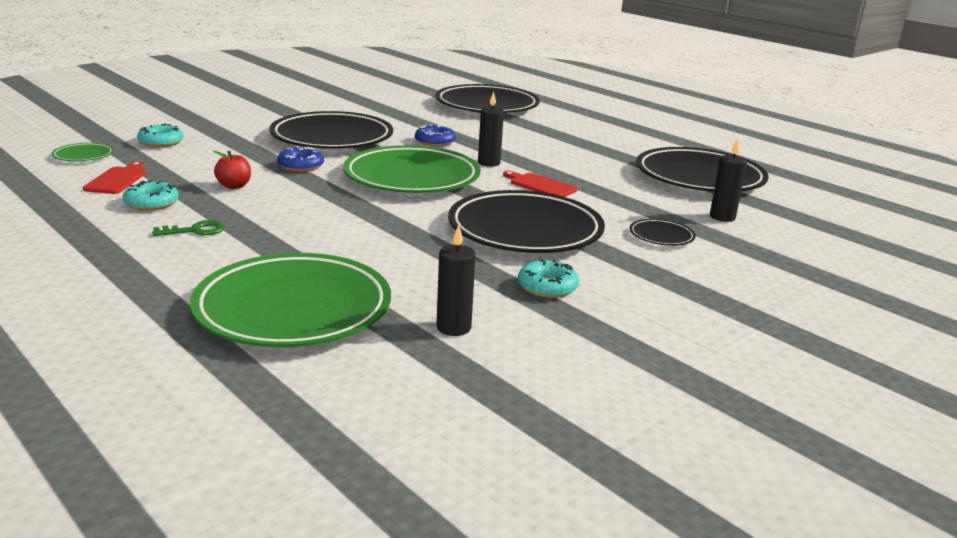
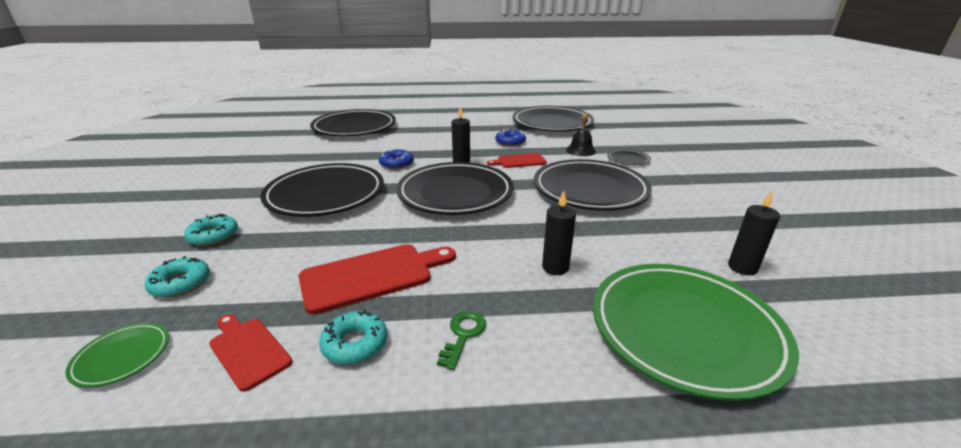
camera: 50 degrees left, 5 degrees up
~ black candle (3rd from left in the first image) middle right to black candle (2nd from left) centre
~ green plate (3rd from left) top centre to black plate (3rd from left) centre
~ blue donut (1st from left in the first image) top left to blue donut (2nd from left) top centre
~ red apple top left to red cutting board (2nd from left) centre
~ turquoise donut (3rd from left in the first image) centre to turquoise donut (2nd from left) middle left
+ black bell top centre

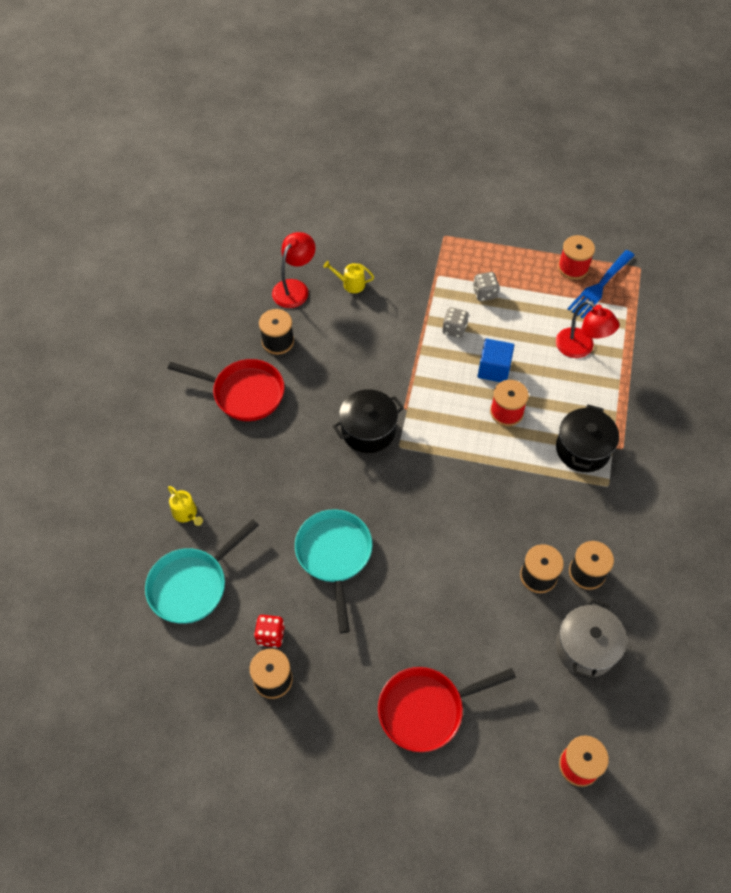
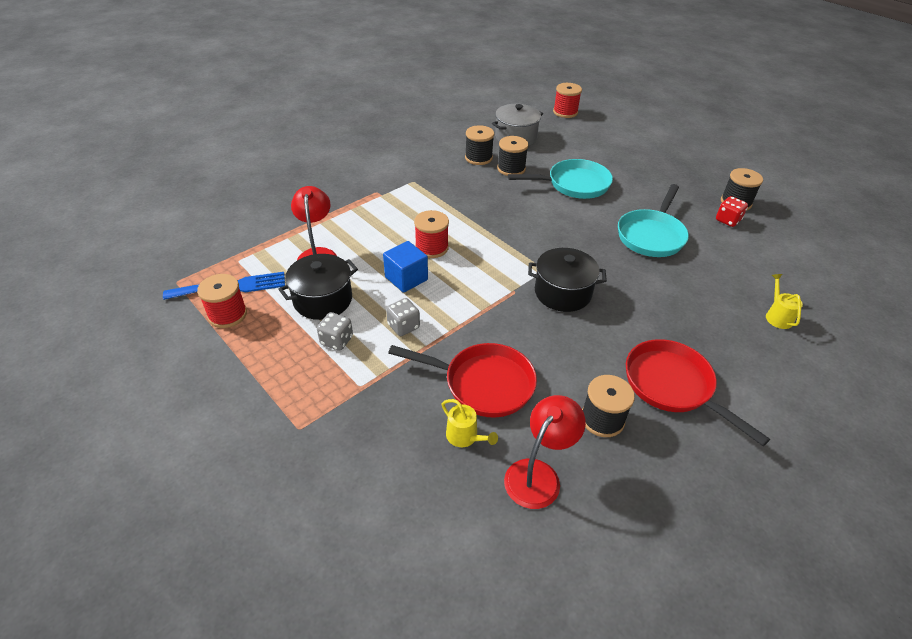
camera: 145 degrees left, 15 degrees down
~ red lamp (1st from left in the first image) top centre = bottom centre 150 degrees clockwise
~ black pot (2nd from left in the first image) middle right to black pot (1st from left) centre
~ turquoise pan (1st from left) middle left to top centre
~ red pan (2nd from left in the first image) bottom centre to red pan (1st from left) centre

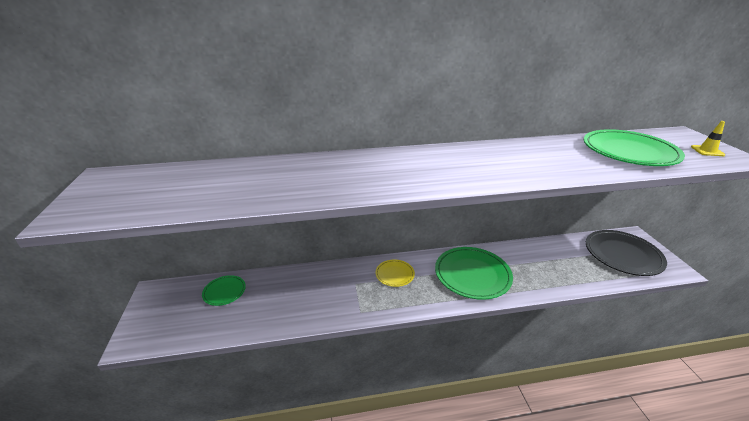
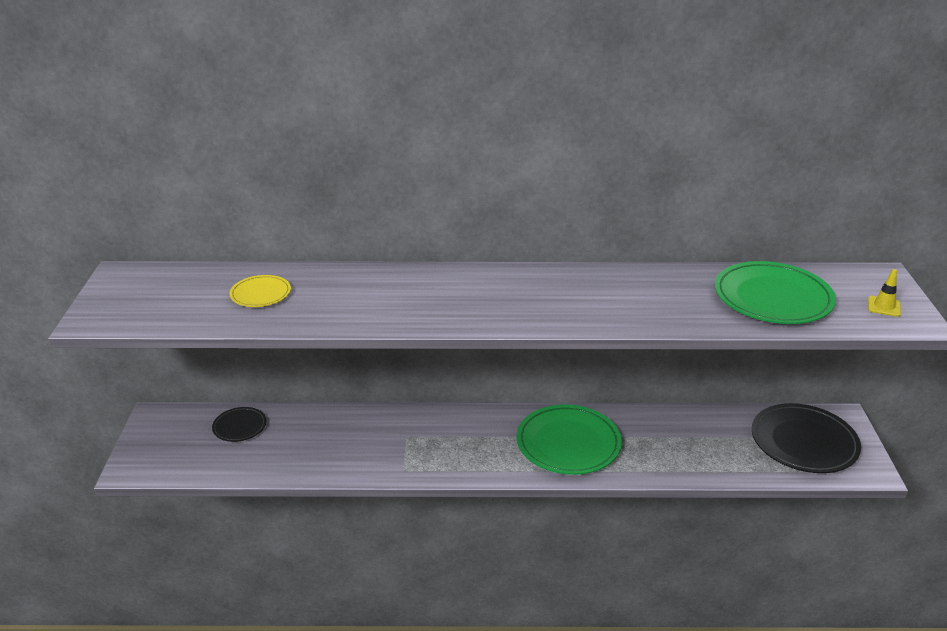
camera: 10 degrees right, 0 degrees up
~ yellow plate centre to middle left
~ green plate (1st from left) bottom left to black plate (1st from left) bottom left

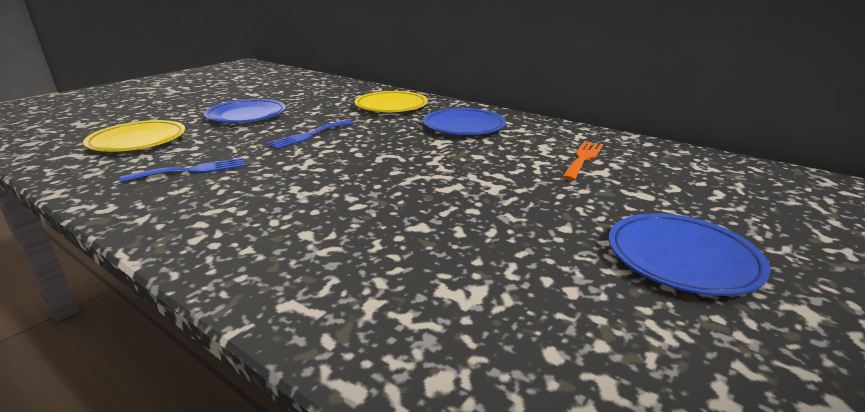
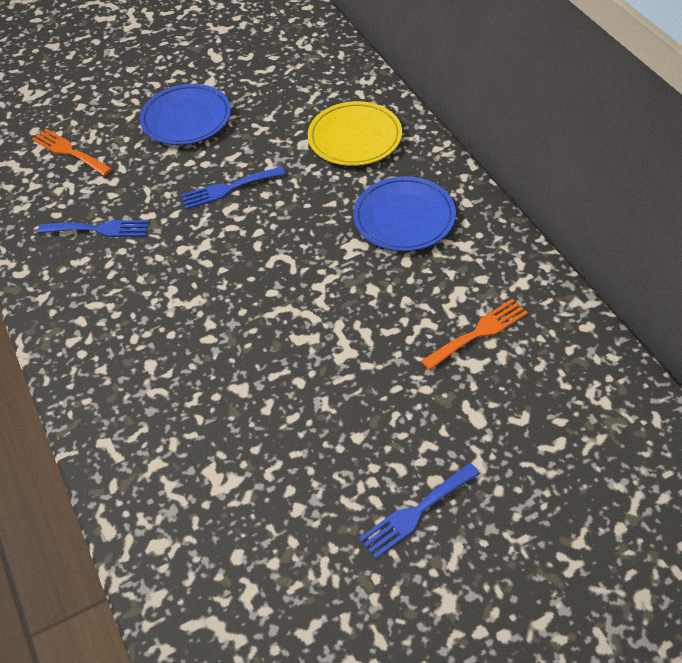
camera: 30 degrees right, 25 degrees up
~ yellow plate (1st from left) top left to orange fork (1st from left) top left
~ blue plate (3rd from left) middle right to blue fork (3rd from left) bottom centre

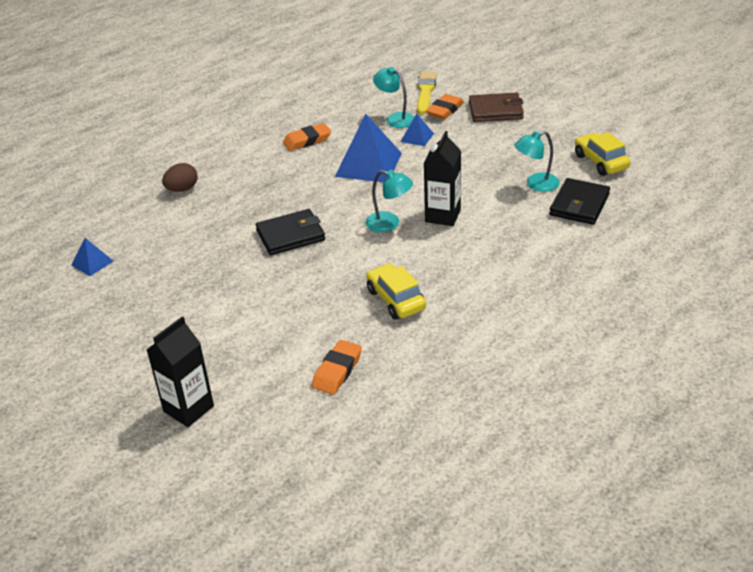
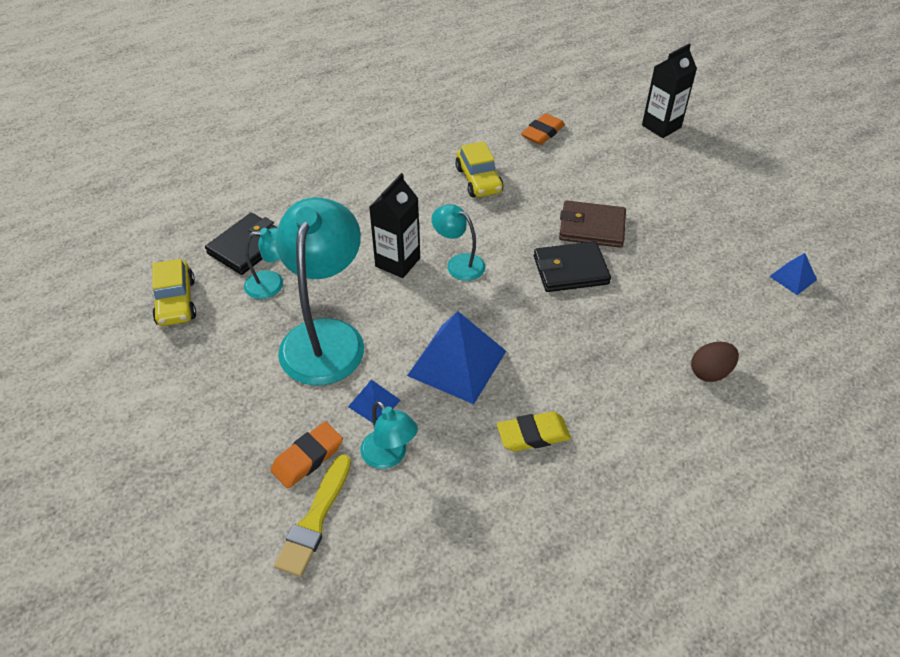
camera: 170 degrees left, 10 degrees up
~ brown wallet top centre to centre
~ orange eraser (1st from left) top centre to yellow eraser centre
+ turquoise lamp (2nd from left) centre

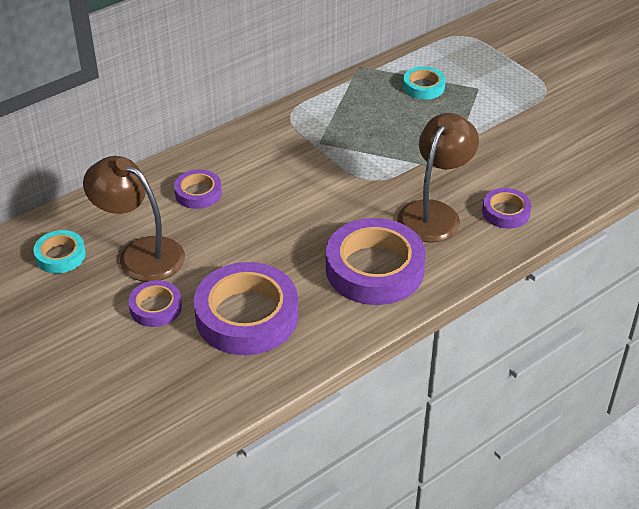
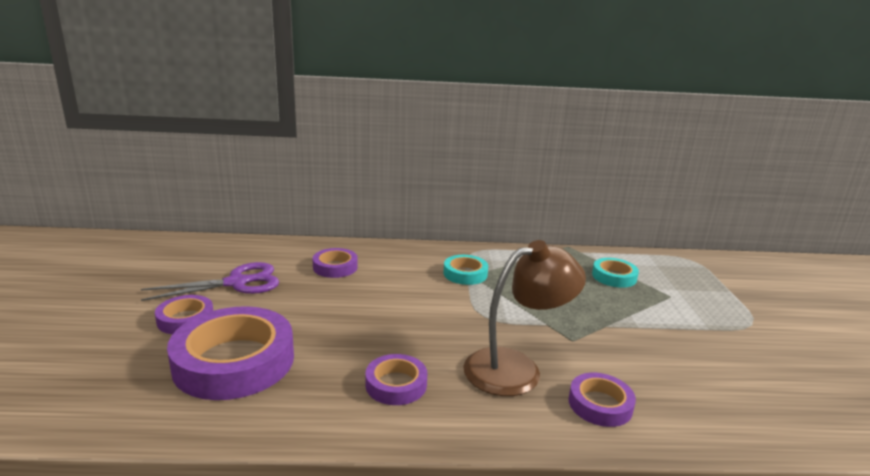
camera: 35 degrees right, 20 degrees down
~ brown lamp (1st from left) middle left to purple scissors middle left
~ purple tape (4th from left) centre = bottom centre x0.51
~ turquoise tape (1st from left) middle left to centre

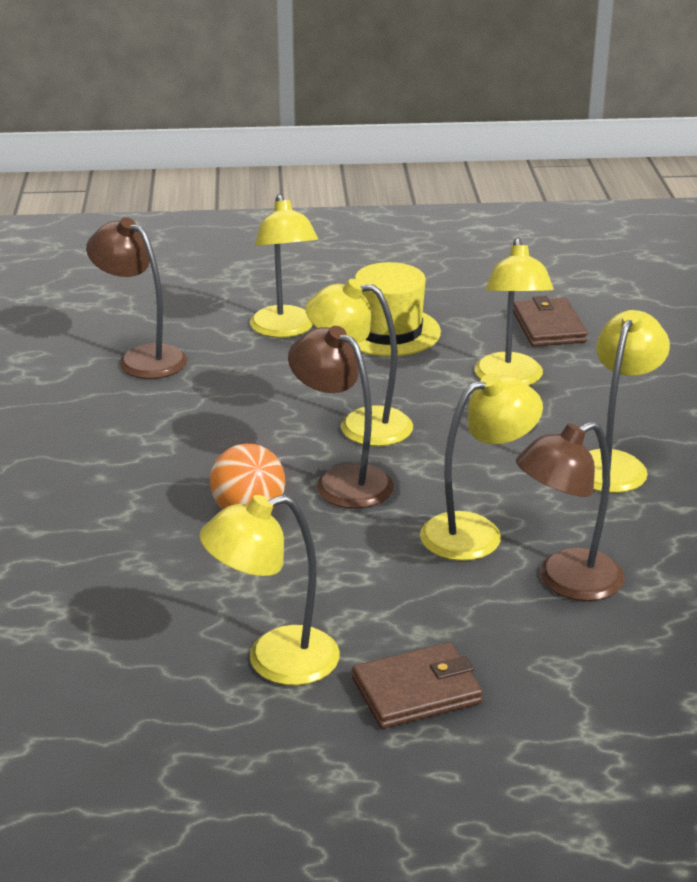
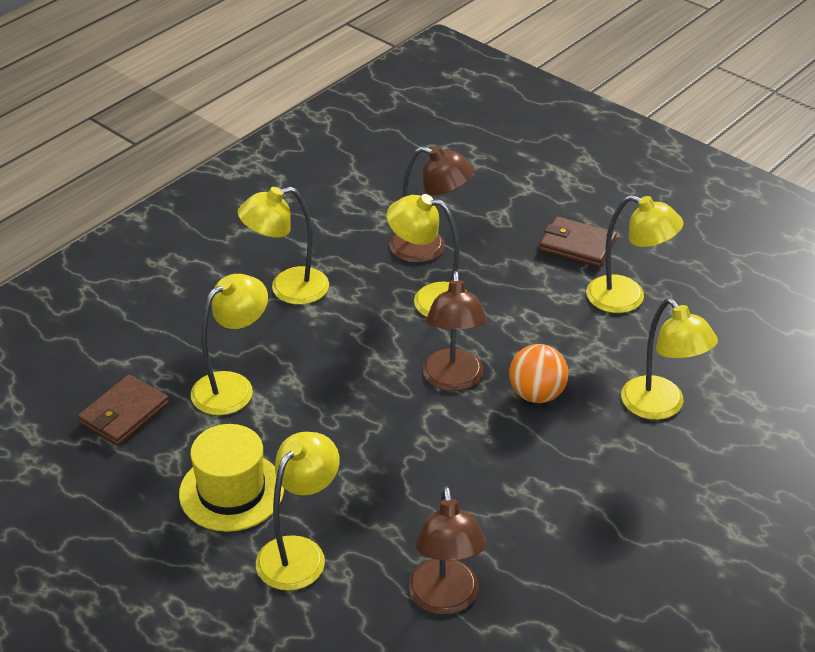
camera: 135 degrees left, 10 degrees up
~ yellow lamp (3rd from left in the first image) centre to yellow lamp (6th from left) middle right

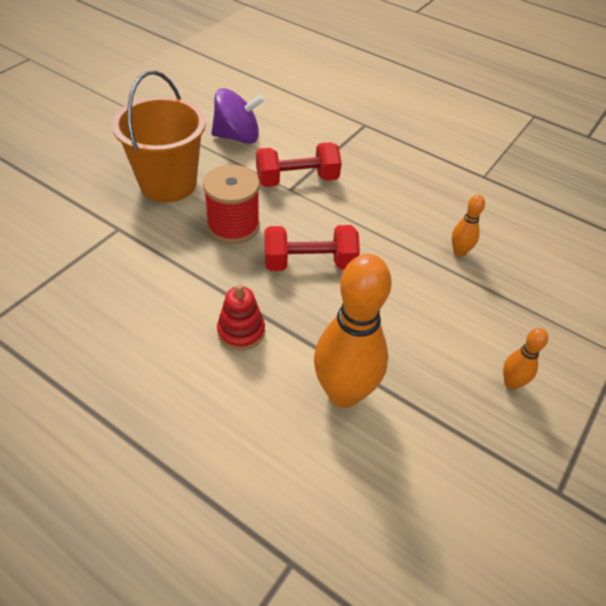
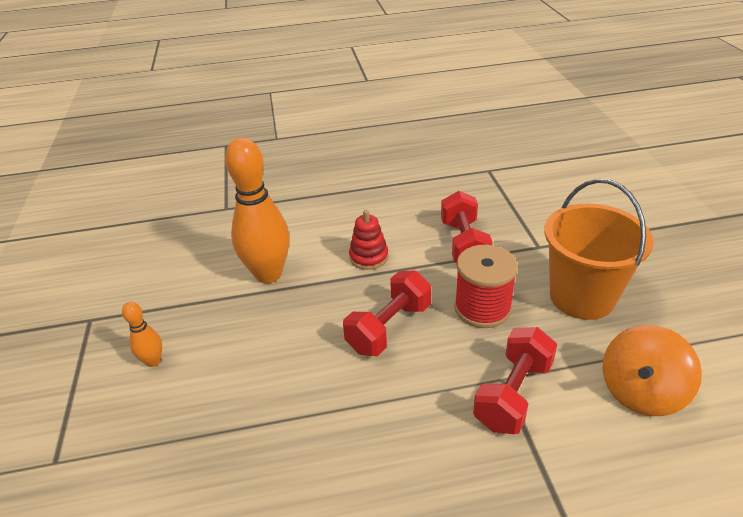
camera: 140 degrees right, 10 degrees down
~ purple spinning top top centre to orange spinning top bottom right
- orange bowling pin (2nd from left) middle right
+ red dumbbell (2nd from left) centre

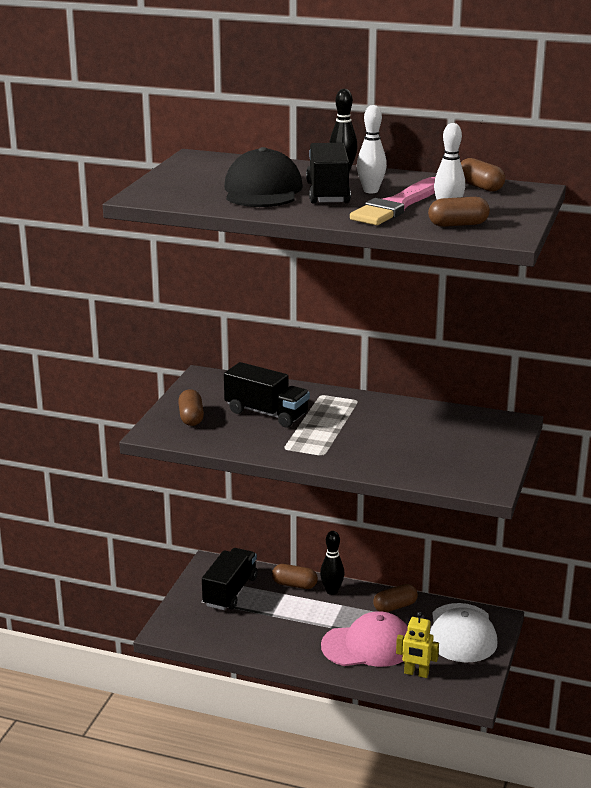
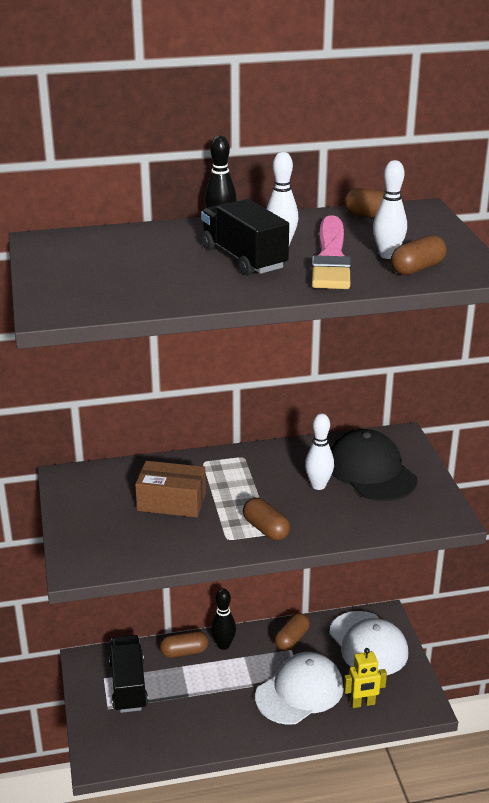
camera: 30 degrees left, 5 degrees up
~ black cap top centre to middle right
~ black truck (2nd from left) centre to brown box centre
~ brown capsule (1st from left in the first image) middle left to brown capsule (2nd from left) centre
~ pink cap bottom centre to white cap (1st from left) bottom centre
+ white bowling pin (2nd from left) centre

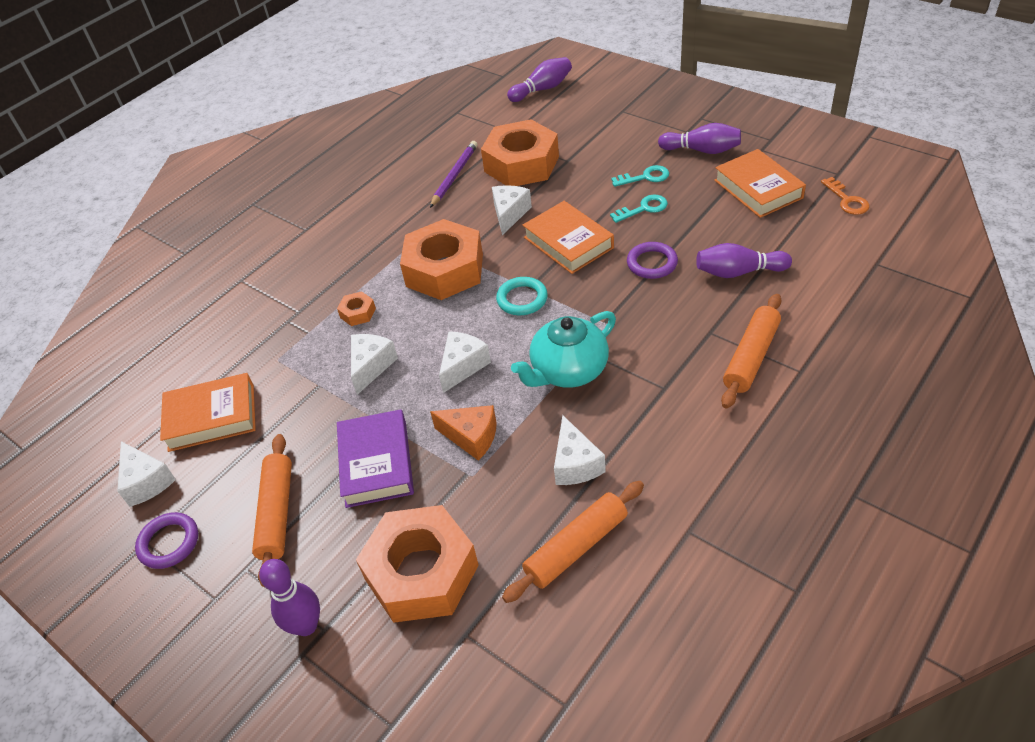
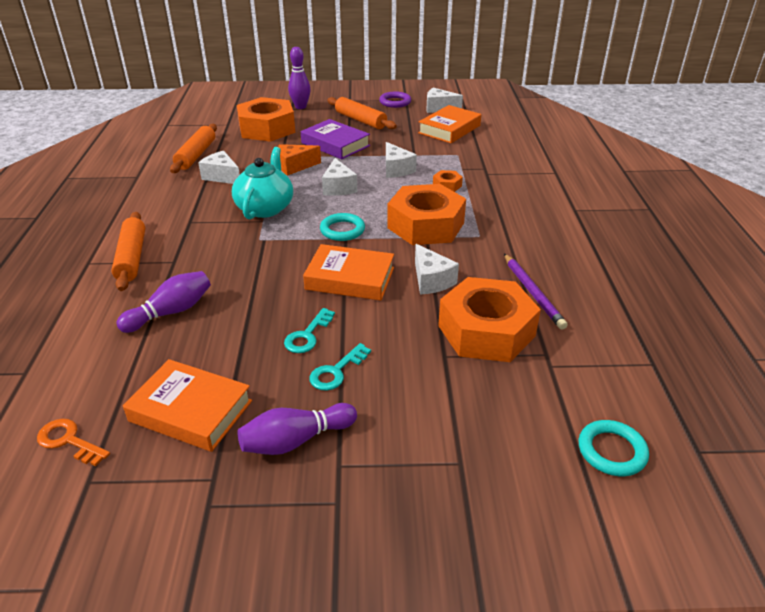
camera: 135 degrees right, 10 degrees down
~ purple bowling pin (2nd from left) top centre to turquoise ring (2nd from left) bottom right
- purple ring (2nd from left) centre

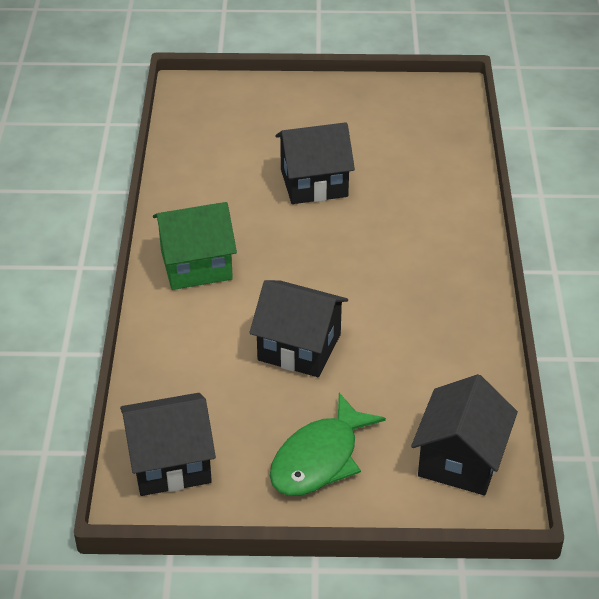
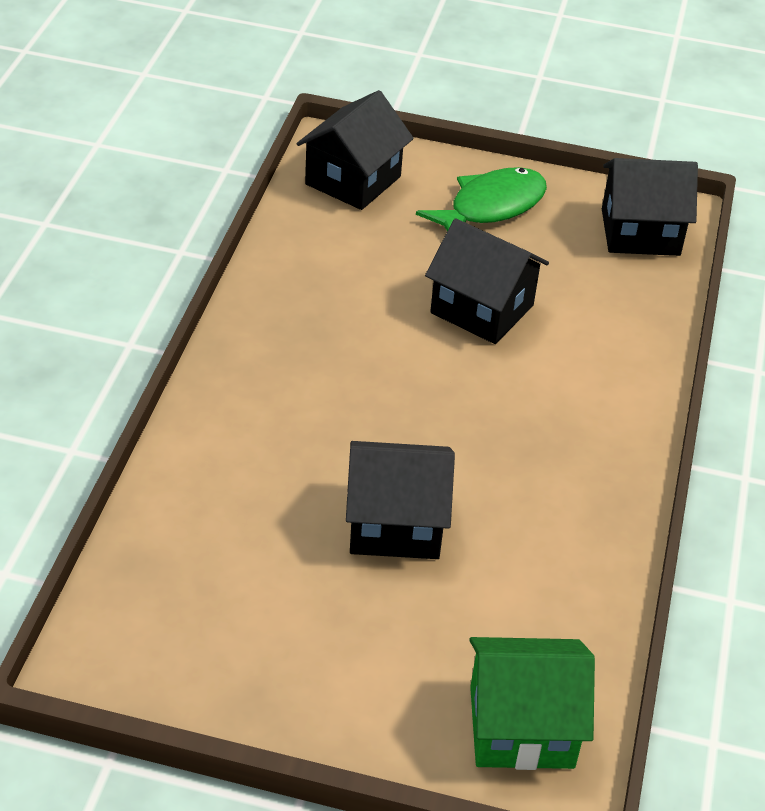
camera: 170 degrees left, 0 degrees up
~ green house middle left to bottom right

